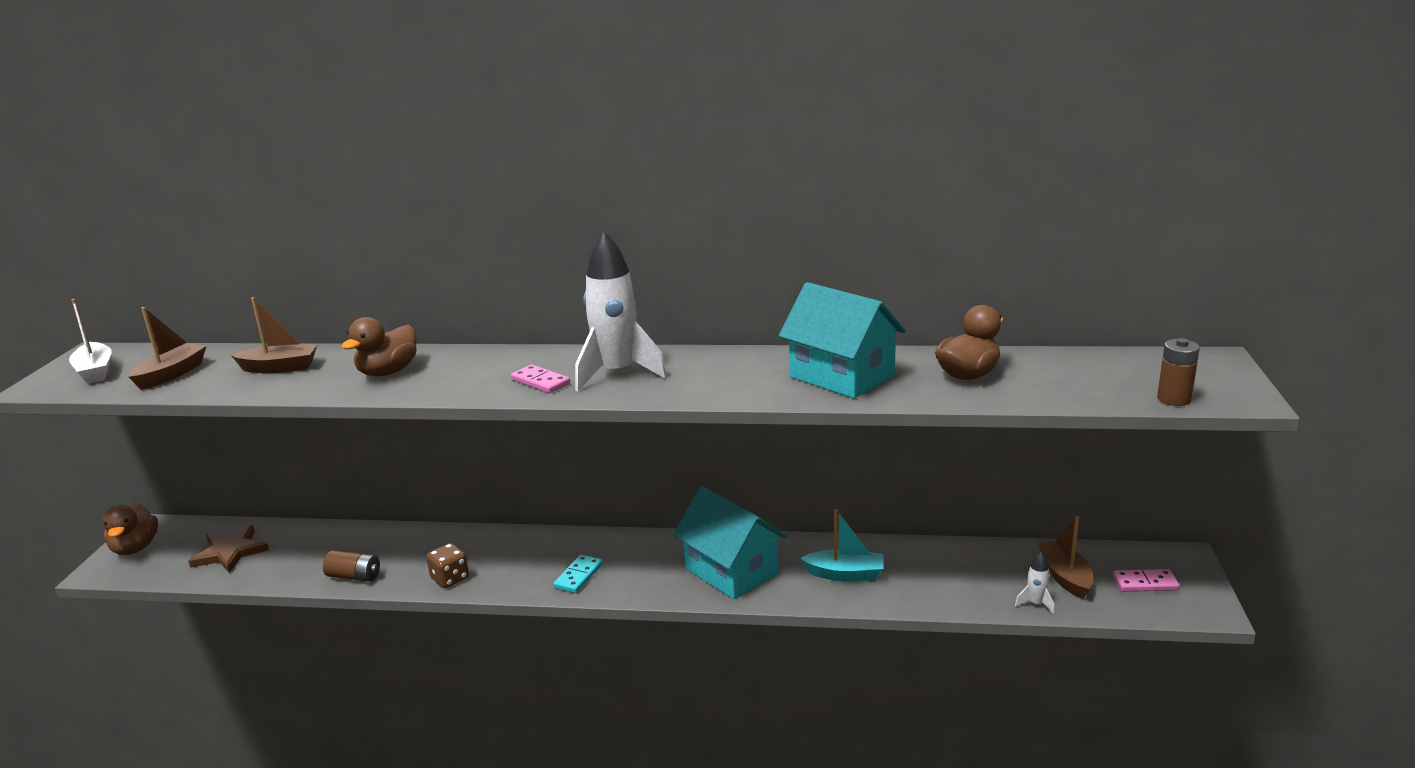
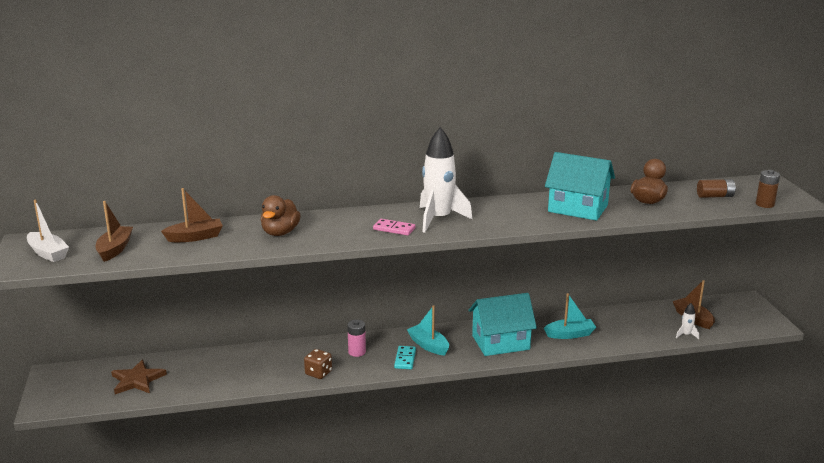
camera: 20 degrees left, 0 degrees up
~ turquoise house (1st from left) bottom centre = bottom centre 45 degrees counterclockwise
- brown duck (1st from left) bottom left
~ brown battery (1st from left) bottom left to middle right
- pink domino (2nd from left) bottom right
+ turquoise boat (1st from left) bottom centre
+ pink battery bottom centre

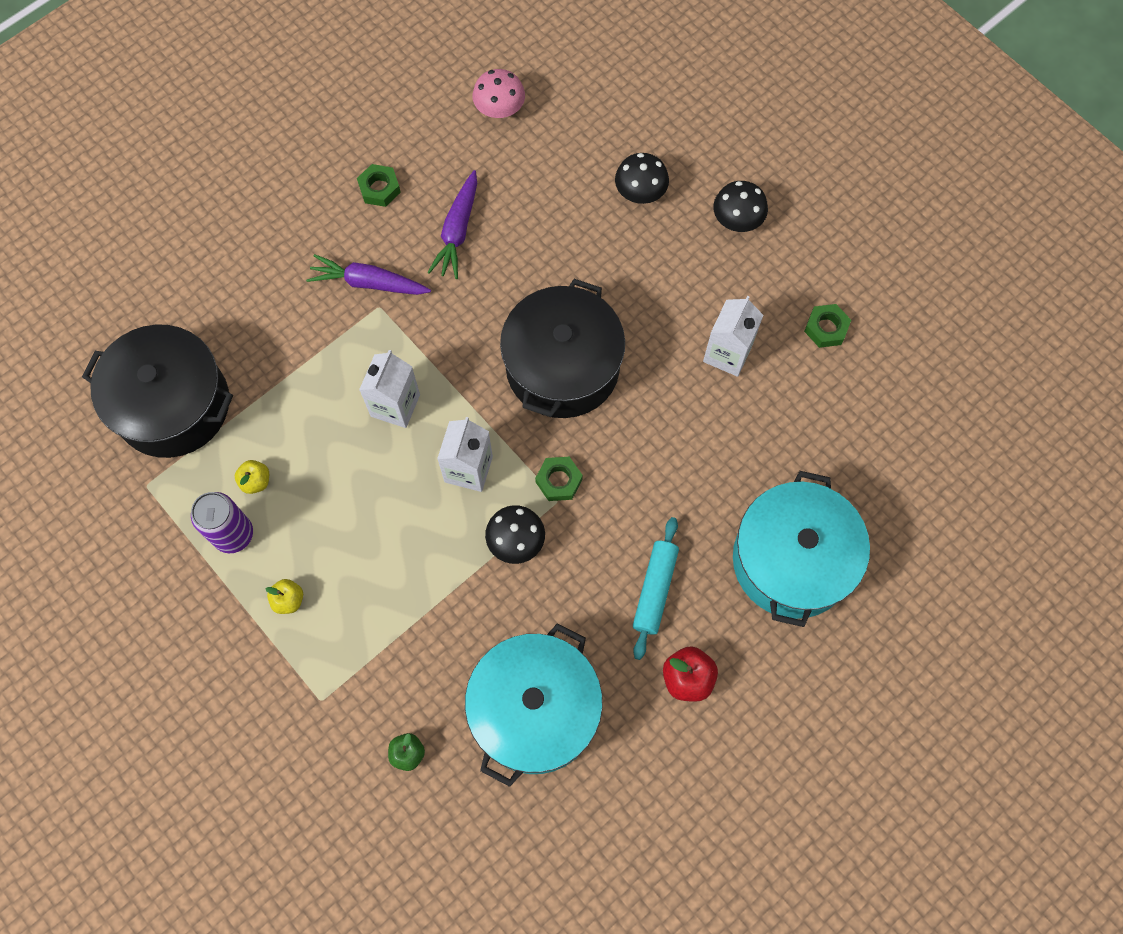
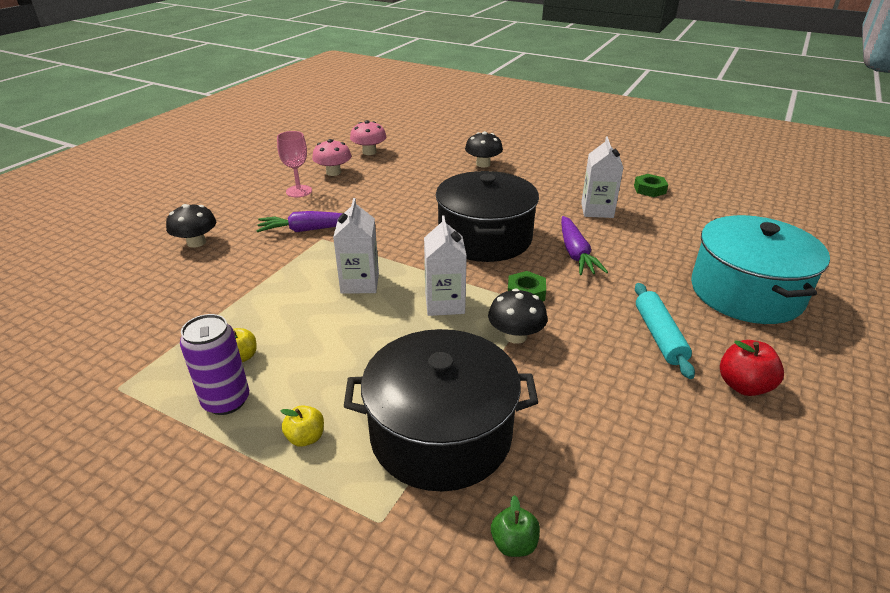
camera: 20 degrees left, 35 degrees down
~ green nut (1st from left) top centre to pink goblet top left
~ purple carrot (2nd from left) top centre to centre
~ black mushroom (3rd from left in the first image) top centre to black mushroom (1st from left) middle left
~ black pot (1st from left) middle left to bottom centre
- turquoise pot (1st from left) bottom centre
+ pink mushroom (1st from left) top centre

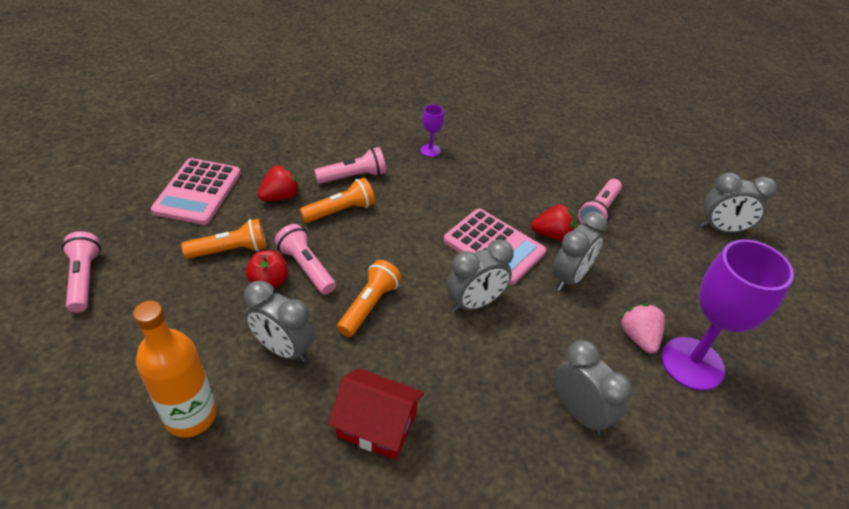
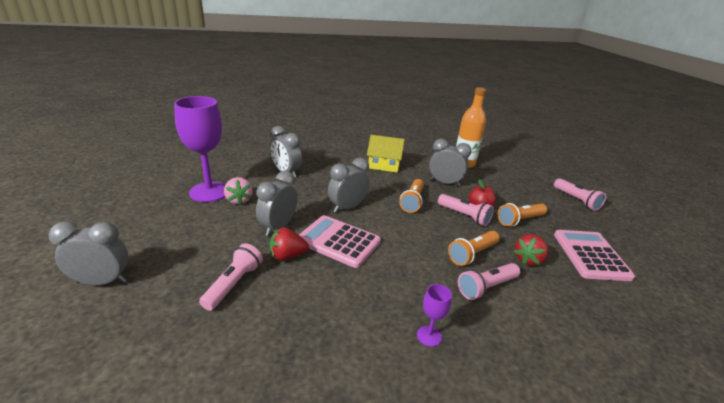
camera: 170 degrees right, 15 degrees down
~ red house bottom centre to yellow house centre

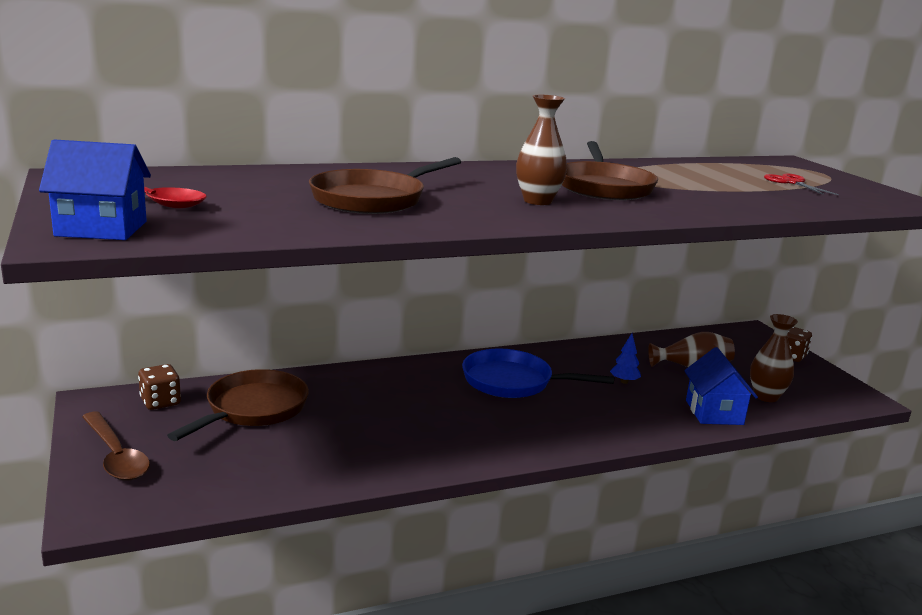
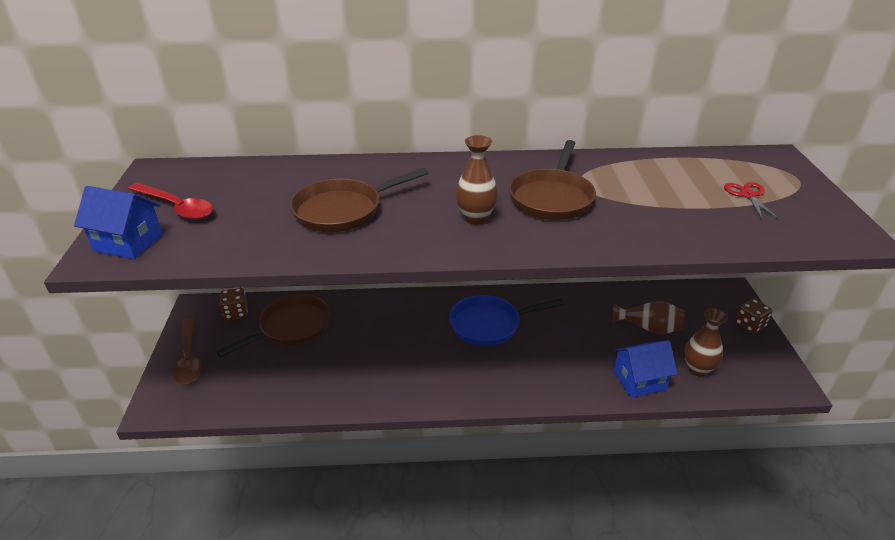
camera: 20 degrees right, 15 degrees up
- blue tree middle right
~ blue house (2nd from left) middle right = bottom right 60 degrees clockwise
~ blue pan centre = centre 45 degrees counterclockwise

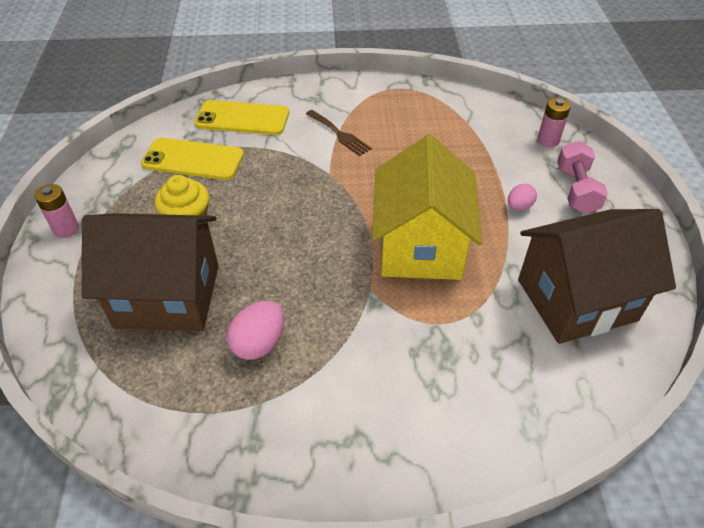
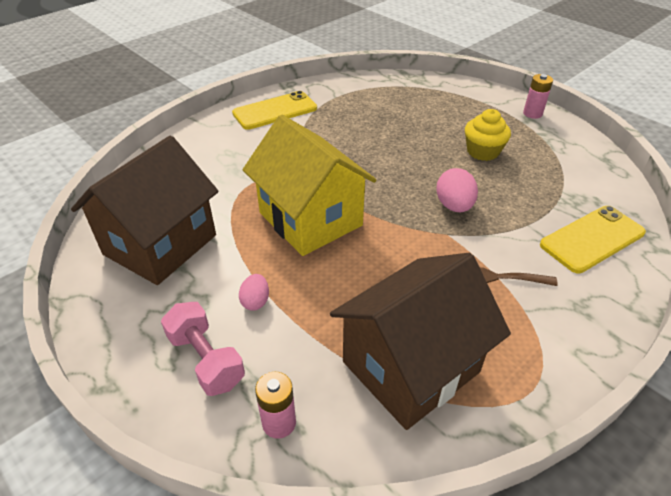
camera: 140 degrees right, 5 degrees down
~ yellow phone (1st from left) top left to top centre
~ brown house (1st from left in the first image) middle left to brown house (2nd from left) bottom centre
~ pink egg (1st from left in the first image) centre to pink egg (2nd from left) middle right

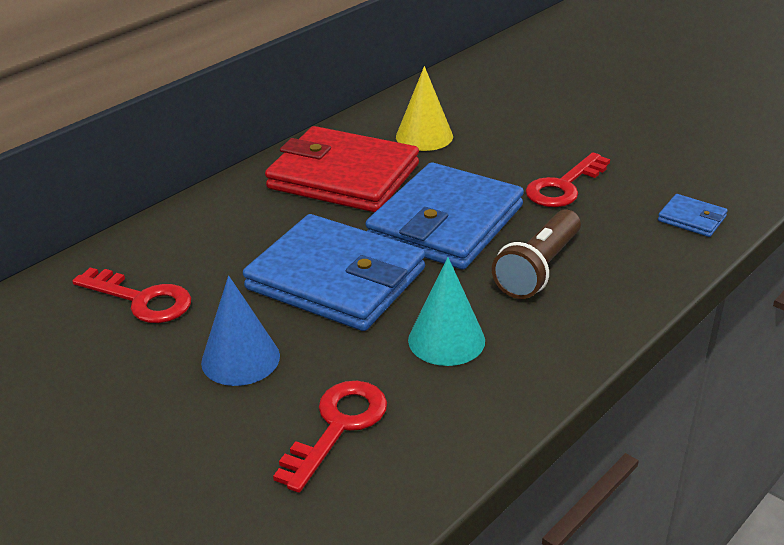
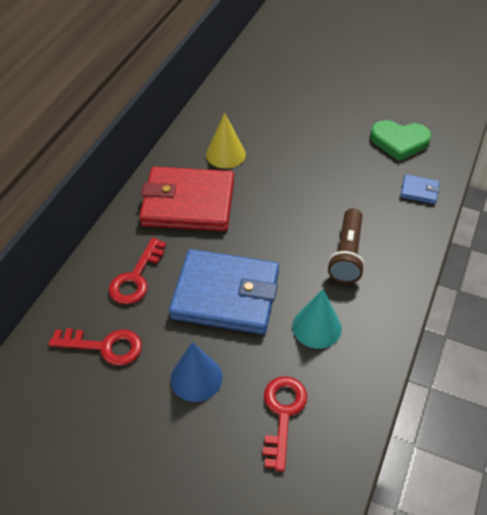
camera: 20 degrees left, 15 degrees up
~ red key (3rd from left in the first image) top right to red key (2nd from left) middle left
- blue wallet (2nd from left) centre
+ green heart top right

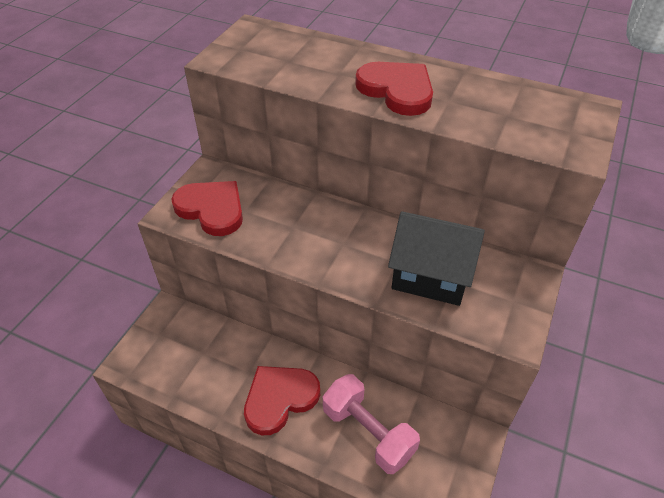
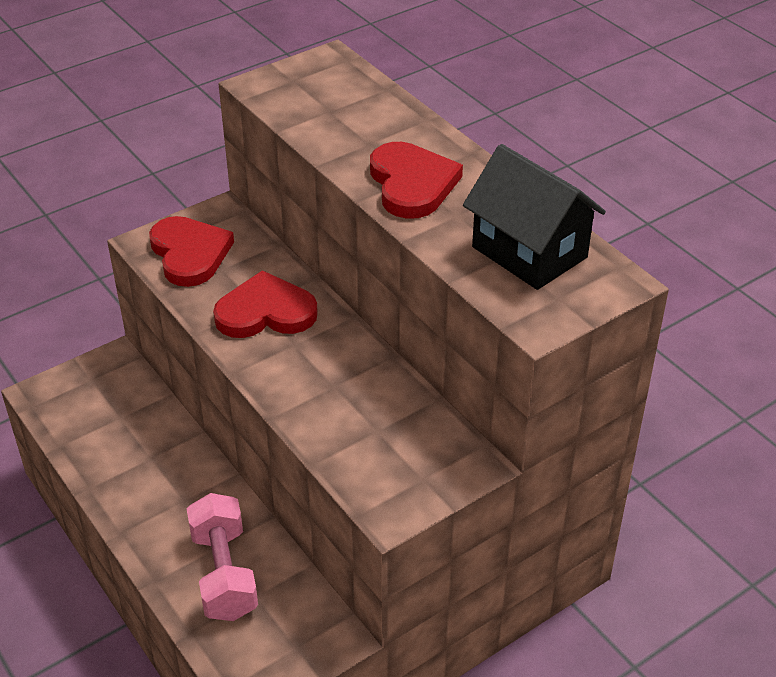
camera: 30 degrees right, 5 degrees down
~ black house centre to top right
~ red heart (2nd from left) bottom centre to centre

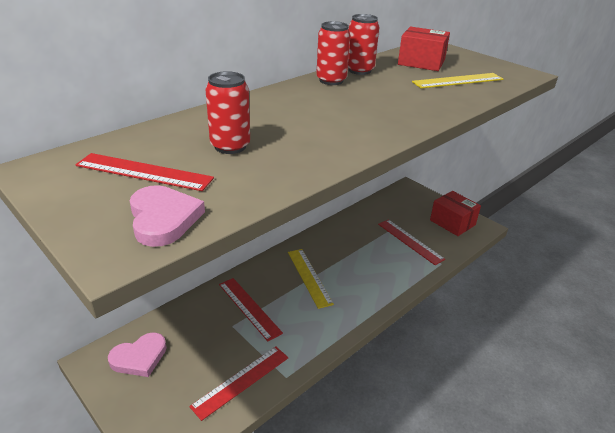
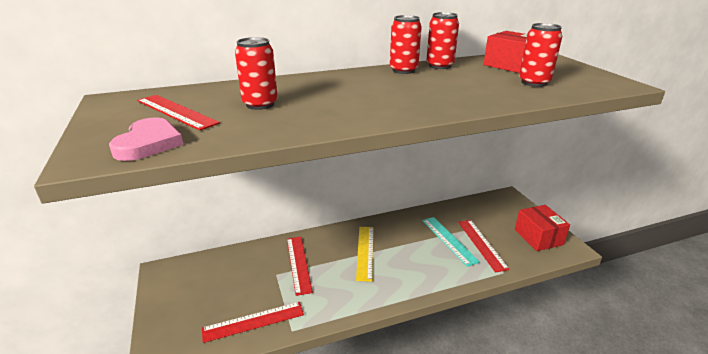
camera: 25 degrees right, 5 degrees down
~ yellow ruler (2nd from left) top right to red can (4th from left) top right
- pink heart (1st from left) bottom left
+ turquoise ruler bottom centre

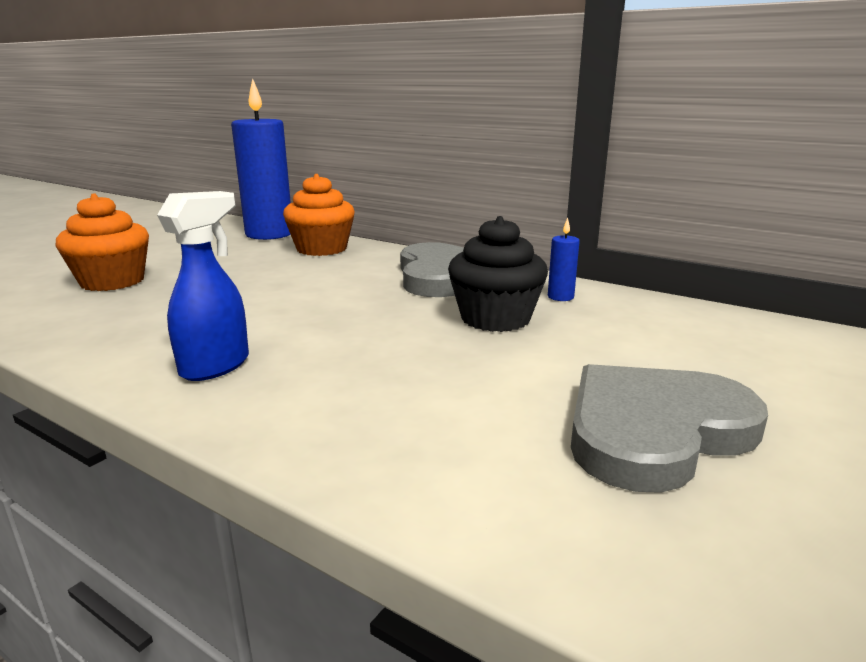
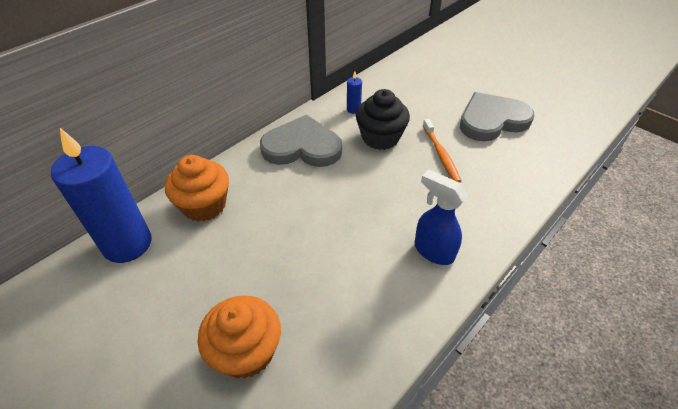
camera: 80 degrees left, 25 degrees up
~ grey heart (2nd from left) middle right = top right 90 degrees clockwise
+ orange toothbrush centre

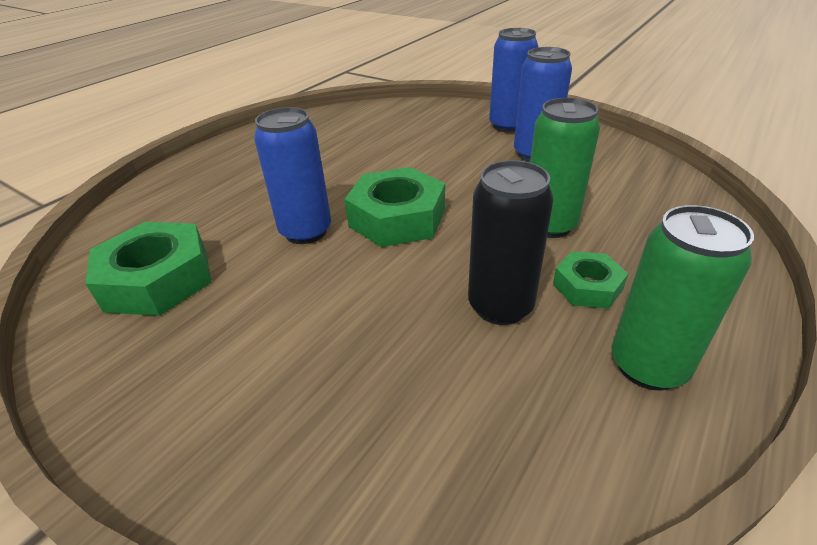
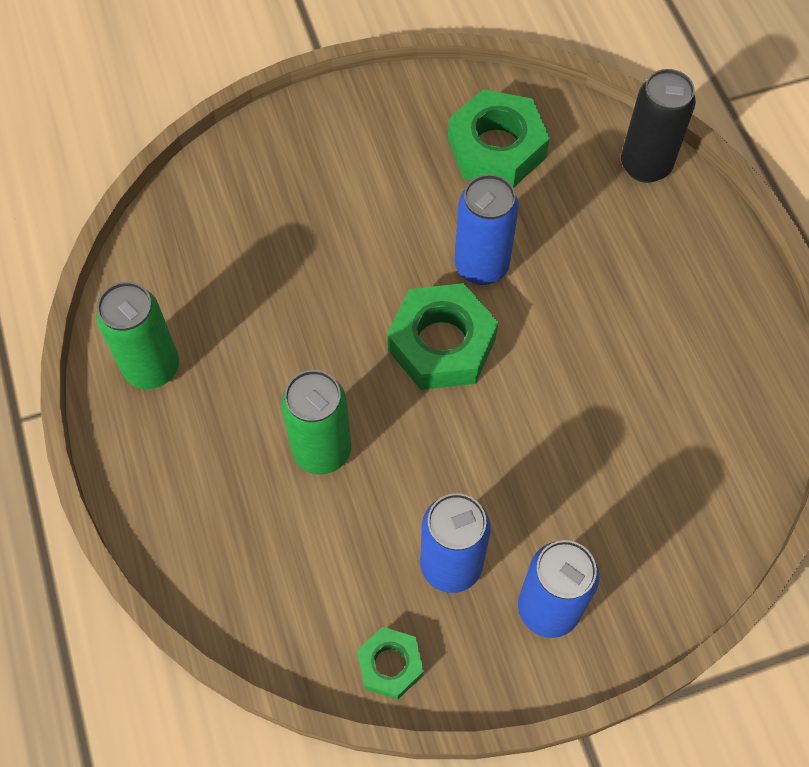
camera: 125 degrees right, 25 degrees up
~ black can centre to top right
~ green nut (3rd from left in the first image) middle right to green nut (1st from left) bottom centre

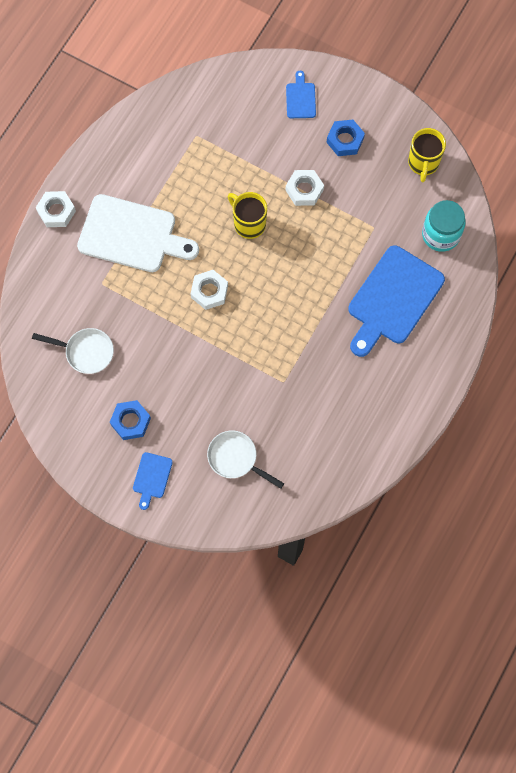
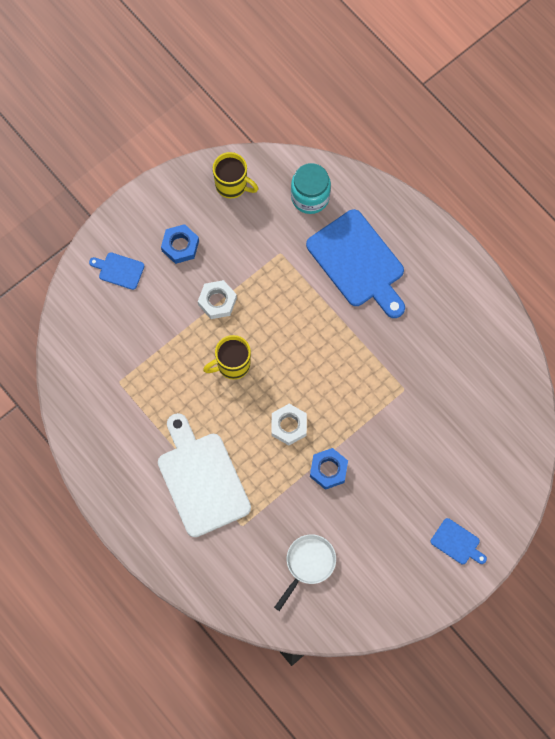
camera: 70 degrees left, 0 degrees up
- white nut (1st from left) top left
~ white cutting board top left = centre 60 degrees counterclockwise
~ blue nut (1st from left in the first image) middle left to blue nut (2nd from left) centre
- white pan (2nd from left) centre

